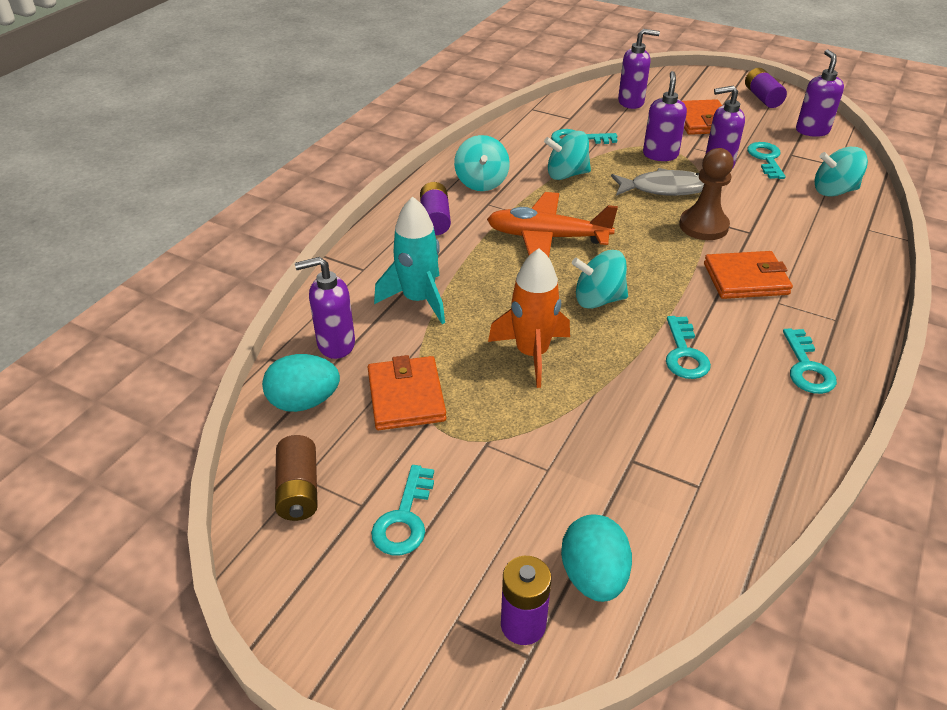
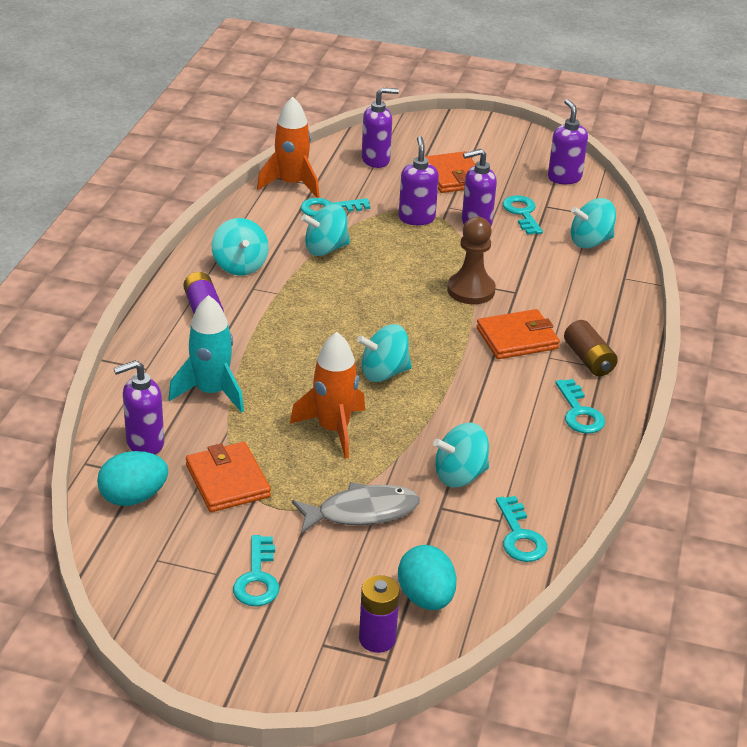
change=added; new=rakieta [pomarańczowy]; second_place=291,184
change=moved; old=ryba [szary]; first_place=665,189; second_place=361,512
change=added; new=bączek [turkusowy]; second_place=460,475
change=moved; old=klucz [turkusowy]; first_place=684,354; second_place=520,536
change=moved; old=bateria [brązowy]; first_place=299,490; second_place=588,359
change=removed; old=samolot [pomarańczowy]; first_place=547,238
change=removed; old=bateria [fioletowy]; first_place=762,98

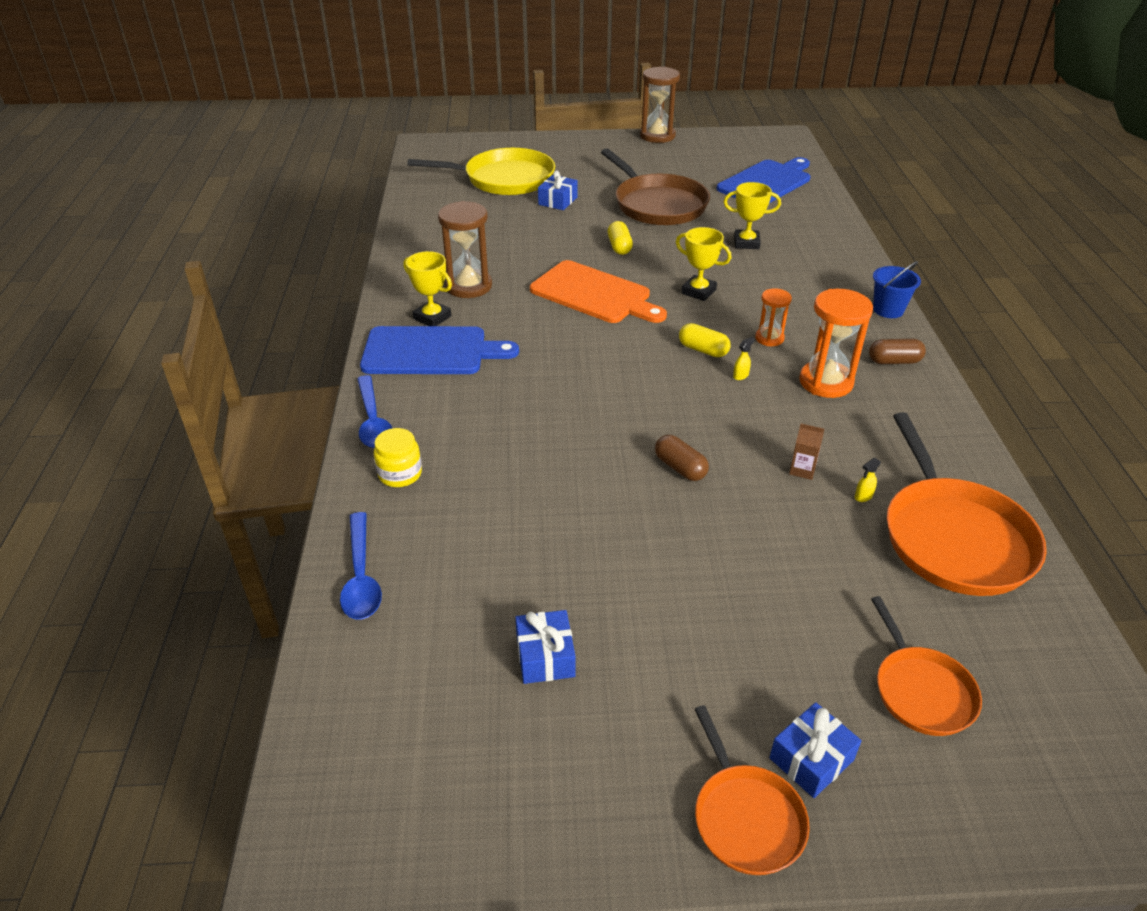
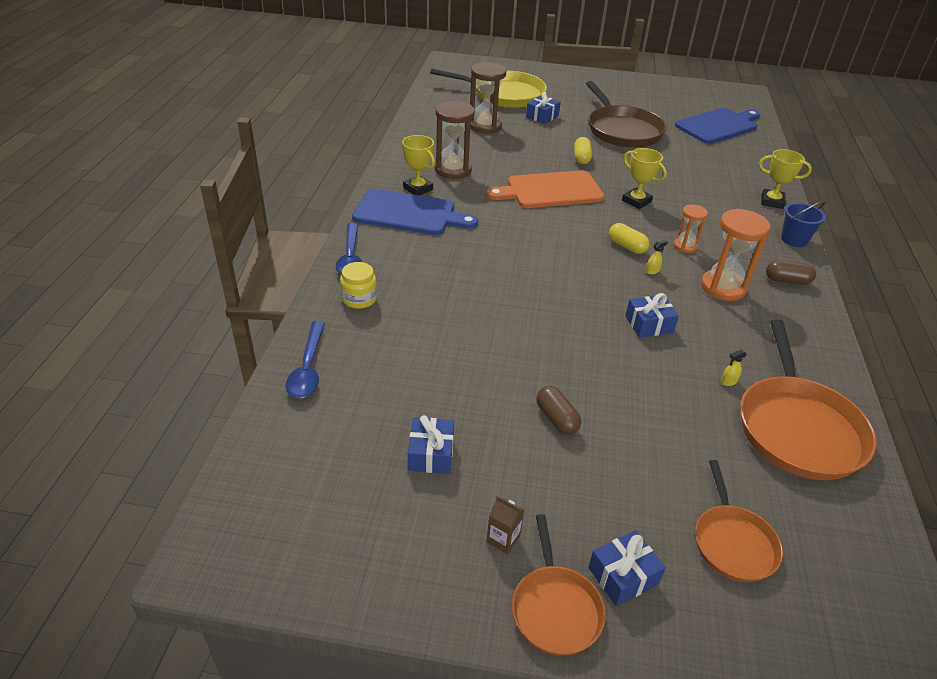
change=moved; old=klepsydra [brązowy]; first_place=657,136; second_place=485,126
change=turned; old=deska do krojenia [pomarańczowy]; first_place=594,294; second_place=550,190; degrees=120
change=moved; old=karton mleka [brązowy]; first_place=802,470; second_place=503,539
change=moved; old=kapsułka [brązowy]; first_place=680,468; second_place=556,418
change=added; new=prezent [niebieski]; second_place=649,324
change=moved; old=puchar [żółty]; first_place=746,243; second_place=772,202

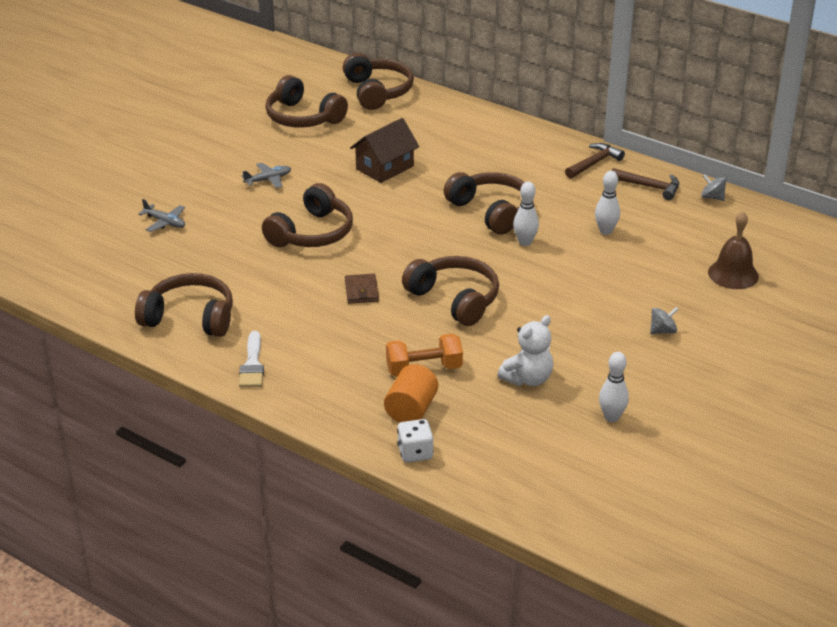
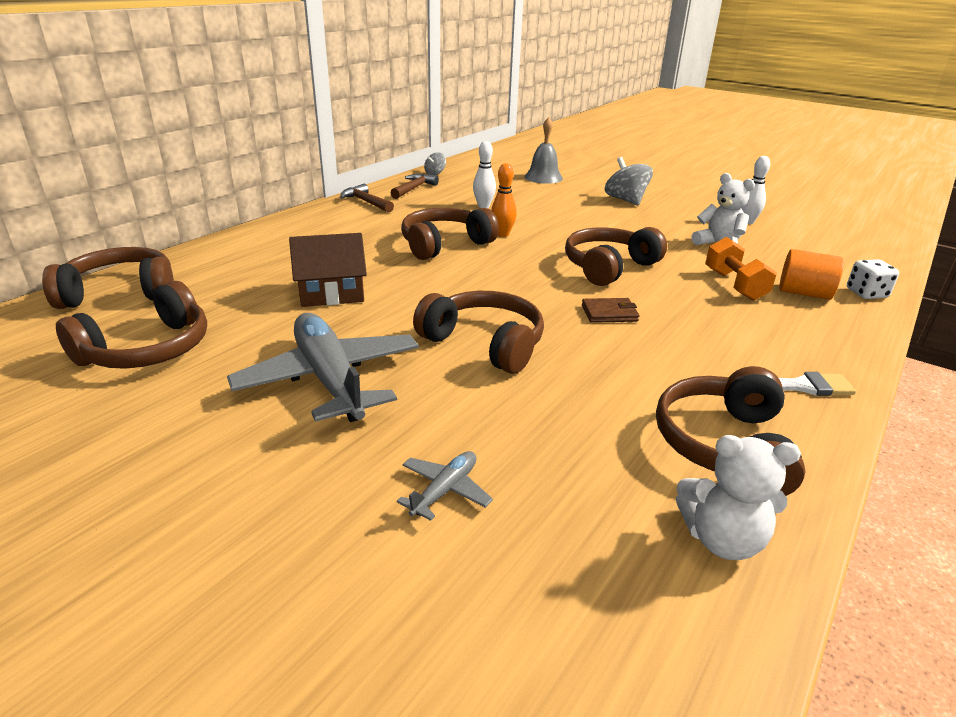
change=resized; old=samolot [szary]; first_place=268,180; second_place=330,379; factor=2.27
change=turned; old=domek [brązowy]; first_place=384,167; second_place=331,293; degrees=-60
change=recoloured; old=kręgiel [biały]; new=kręgiel [pomarańczowy]; first_place=525,242; second_place=502,234
change=recoloured; old=dzwonek [brązowy]; new=dzwonek [szary]; first_place=733,274; second_place=543,177
change=resized; old=bączek [szary]; first_place=662,331; second_place=625,200; factor=1.82
change=added; new=miś [biały]; second_place=721,539

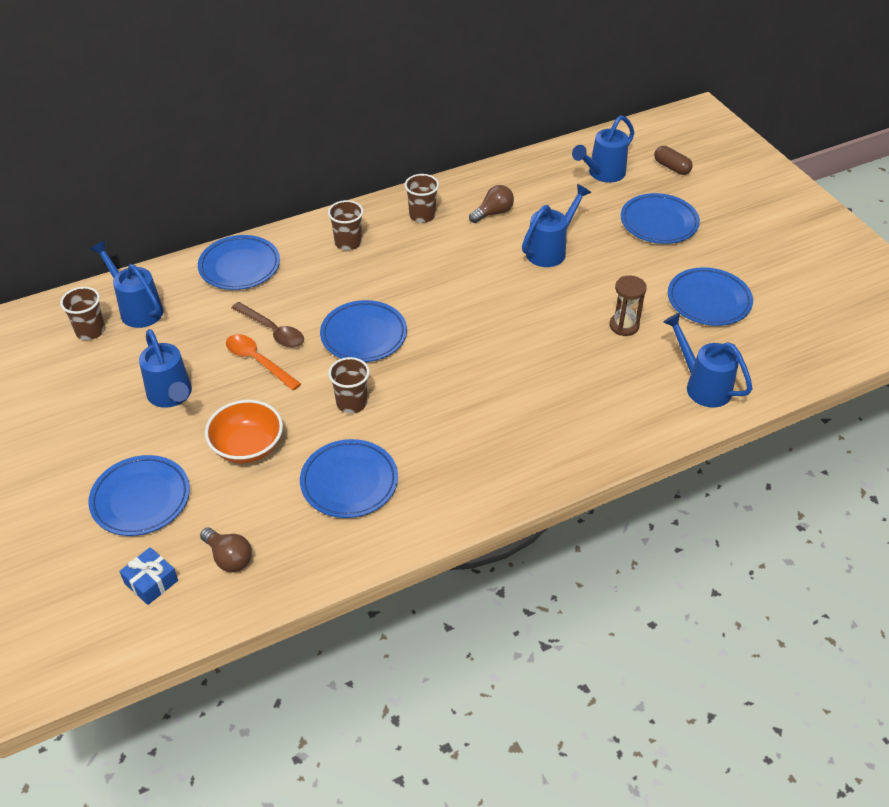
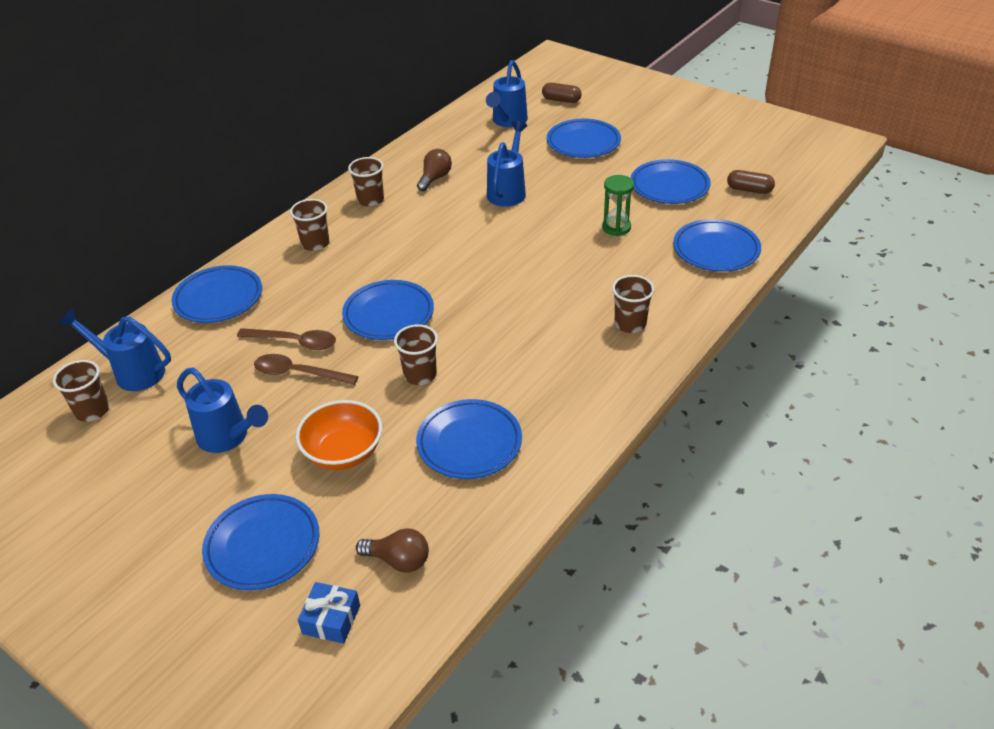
change=recoloured; old=łyżka [pomarańczowy]; new=łyżka [brązowy]; first_place=258,361; second_place=298,373
change=recoloured; old=klepsydra [brązowy]; new=klepsydra [zielony]; first_place=624,326; second_place=616,227
change=added; new=szklanka [brązowy]; second_place=630,324
change=replaced; old=konewka [niebieski]; new=talerz [niebieski]; first_place=702,386; second_place=716,250
change=added; new=kapsułka [brązowy]; second_place=749,190

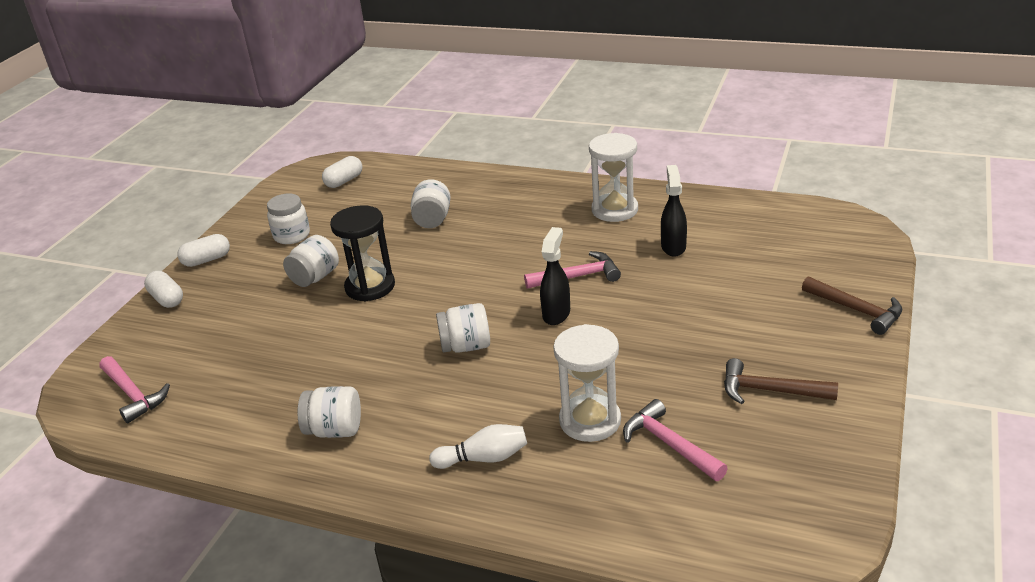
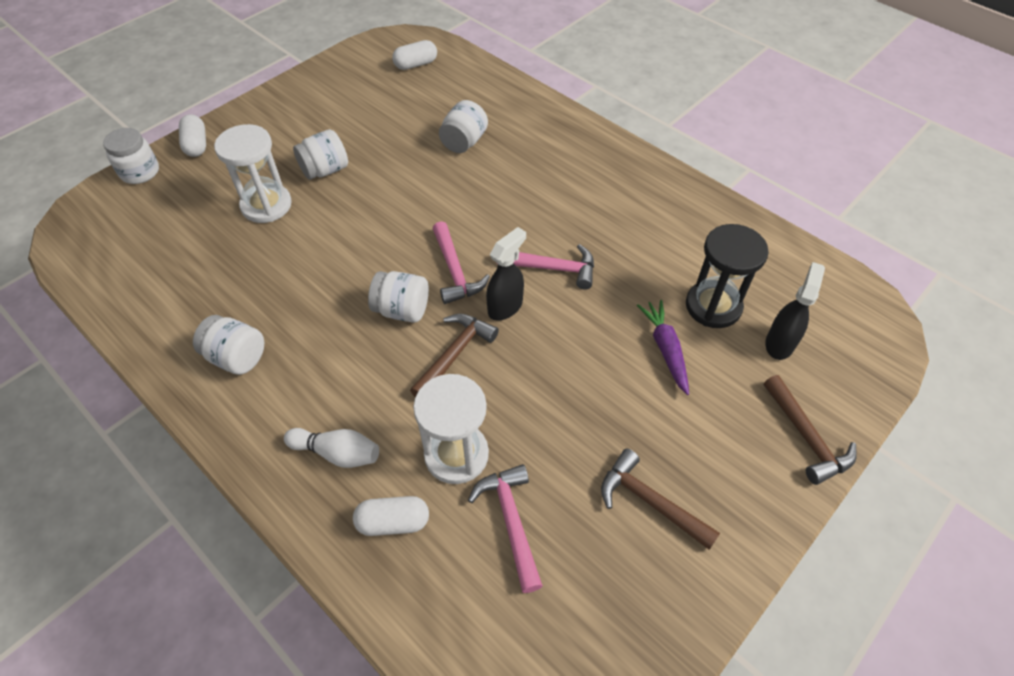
change=moved; old=słoik [biały]; first_place=292,235; second_place=140,172
change=moved; old=klepsydra [biały]; first_place=614,210; second_place=266,205
change=moved; old=kapsułka [biały]; first_place=207,260; second_place=393,522
change=added; new=młotek [brązowy]; second_place=454,354
change=moved; old=młotek [różowy]; first_place=133,394; second_place=455,271
change=added; new=marchewka [fioletowy]; second_place=665,349
change=moved; old=klepsydra [czarny]; first_place=370,287; second_place=713,306
change=moved; old=spryskiwacz [czarny]; first_place=673,247; second_place=779,343

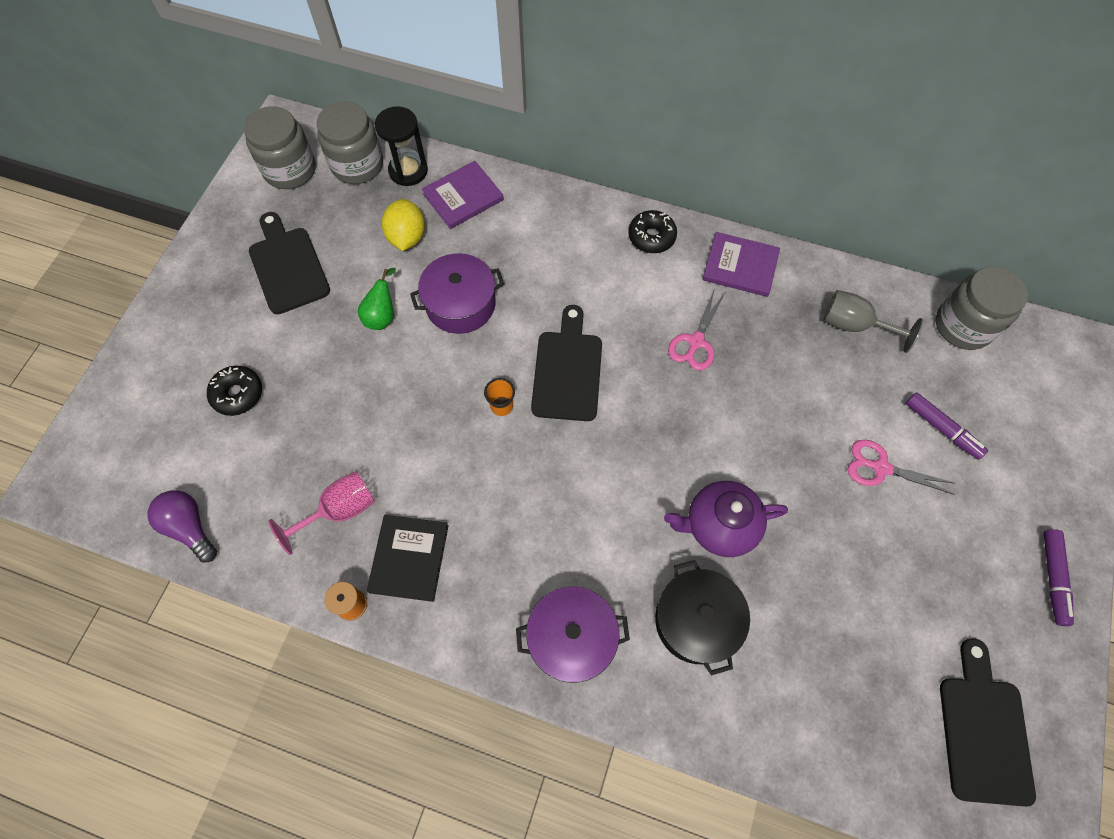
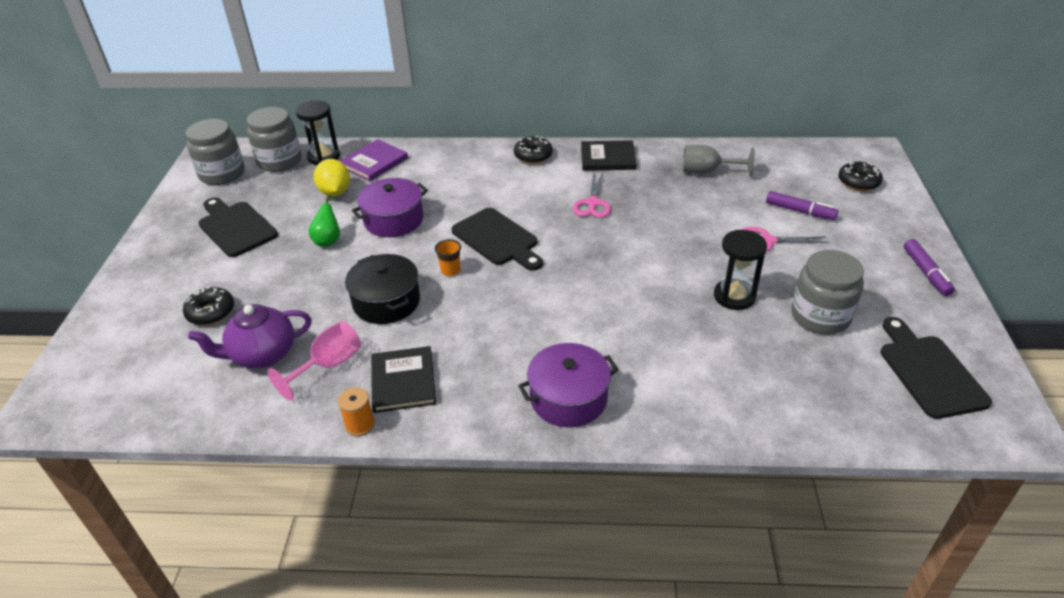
change=moved; old=imbryk [fioletowy]; first_place=719,525; second_place=262,355
change=moved; old=garnek [czarny]; first_place=696,620; second_place=386,302
change=turned; old=deska do krojenia [czarny]; first_place=567,370; second_place=497,239; degrees=150
change=recoloured; old=książka [fioletowy]; new=książka [czarny]; first_place=740,266; second_place=608,158
change=added; new=klepsydra [czarny]; second_place=734,296
change=moved; old=słoik [szary]; first_place=963,326; second_place=820,316
change=added; new=donut [czarny]; second_place=858,182
change=removed; old=żarówka [fioletowy]; first_place=190,527

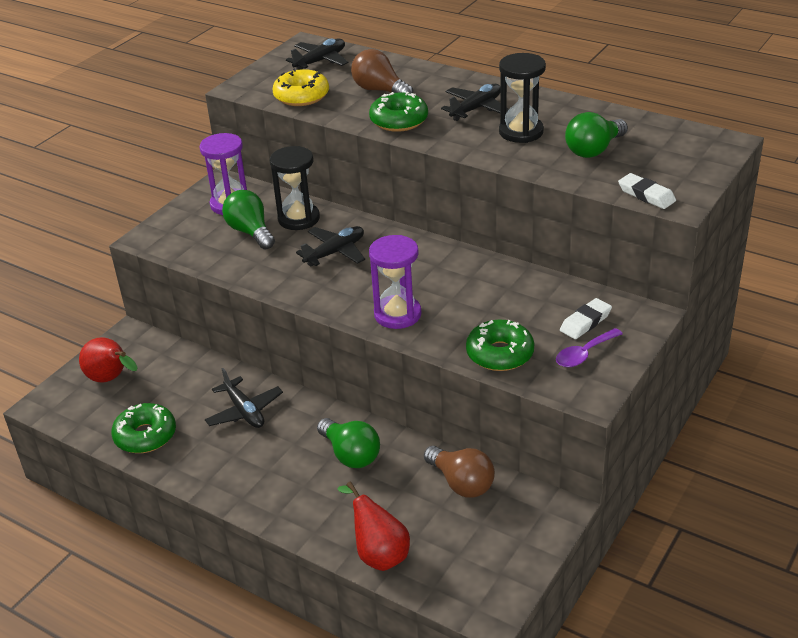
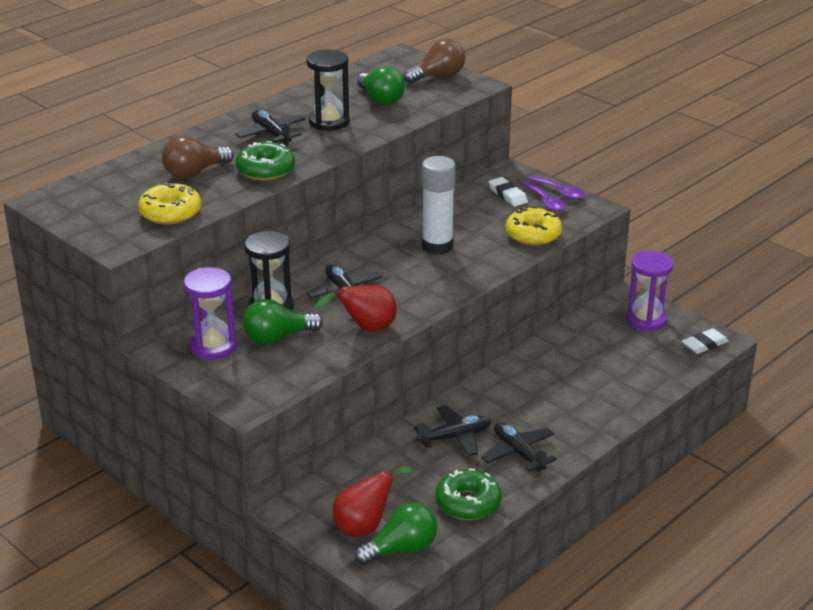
change=moved; old=gruszka [czerwony]; first_place=378,553; second_place=365,329
change=moved; old=żarówka [zielony]; first_place=350,454; second_place=401,549
change=moved; old=żarówka [brązowy]; first_place=461,483; second_place=438,76
change=added; new=klej w sztyfcie [biały]; second_place=437,246
change=moved; old=samolot [czarny]; first_place=320,61; second_place=518,453
change=recoloured; old=donut [zielony]; new=donut [żółty]; first_place=500,354; second_place=533,235
change=added; new=łyżka [fioletowy]; second_place=560,192
change=moved; old=klepsydra [fioletowy]; first_place=397,314; second_place=646,319
change=moved; old=gumka do mazania [biały]; first_place=646,195; second_place=704,344

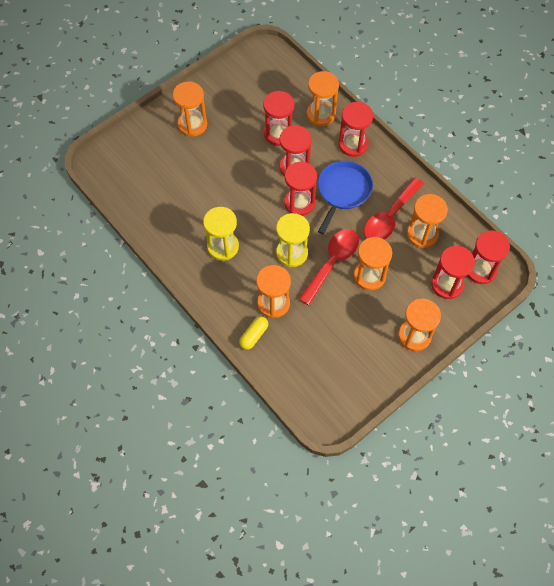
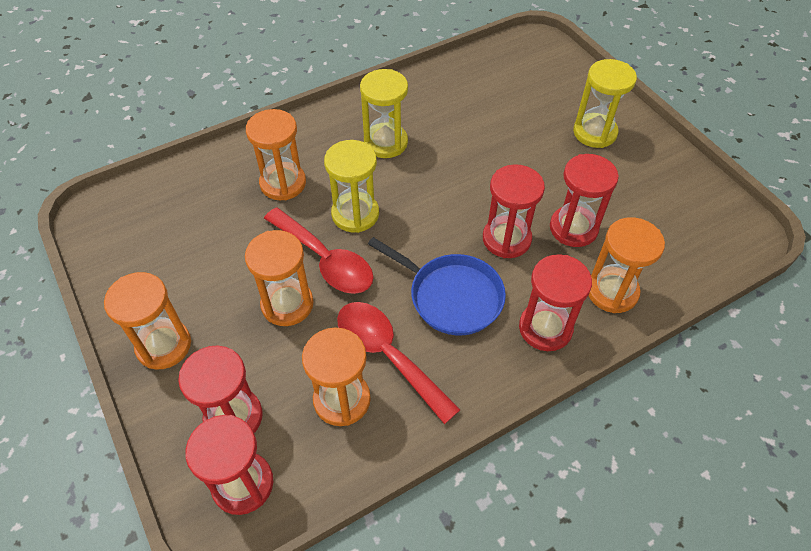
change=recoloured; old=klepsydra [pomarańczowy]; new=klepsydra [żółty]; first_place=192,124; second_place=594,132
change=removed; old=kapsułka [żółty]; first_place=254,335
change=removed; old=klepsydra [czerwony]; first_place=299,203

